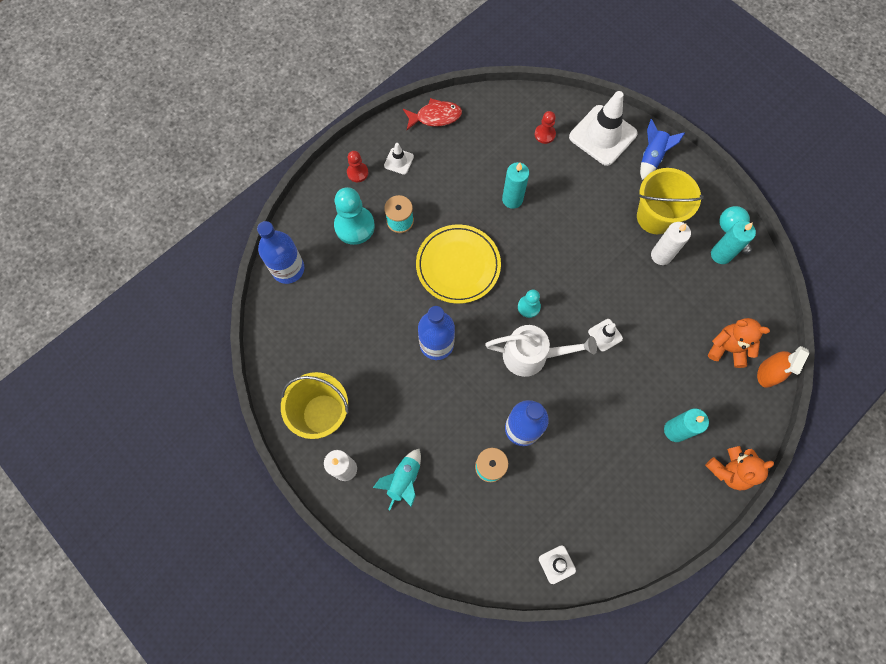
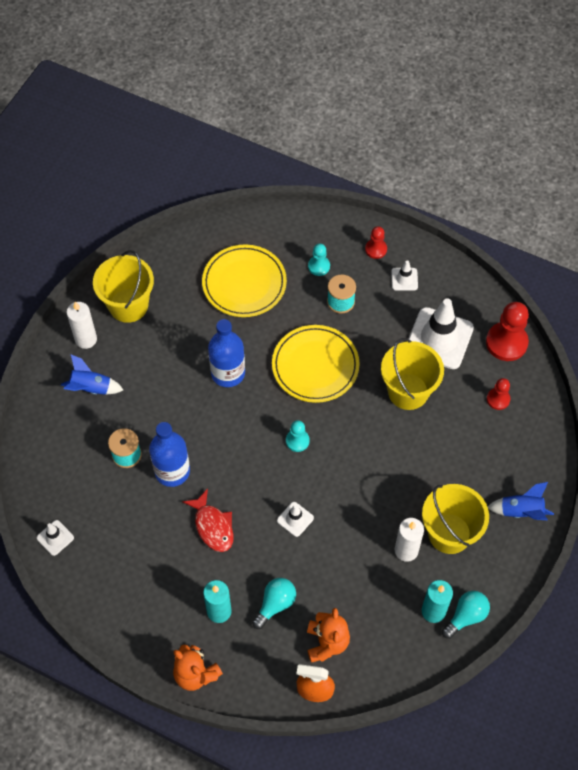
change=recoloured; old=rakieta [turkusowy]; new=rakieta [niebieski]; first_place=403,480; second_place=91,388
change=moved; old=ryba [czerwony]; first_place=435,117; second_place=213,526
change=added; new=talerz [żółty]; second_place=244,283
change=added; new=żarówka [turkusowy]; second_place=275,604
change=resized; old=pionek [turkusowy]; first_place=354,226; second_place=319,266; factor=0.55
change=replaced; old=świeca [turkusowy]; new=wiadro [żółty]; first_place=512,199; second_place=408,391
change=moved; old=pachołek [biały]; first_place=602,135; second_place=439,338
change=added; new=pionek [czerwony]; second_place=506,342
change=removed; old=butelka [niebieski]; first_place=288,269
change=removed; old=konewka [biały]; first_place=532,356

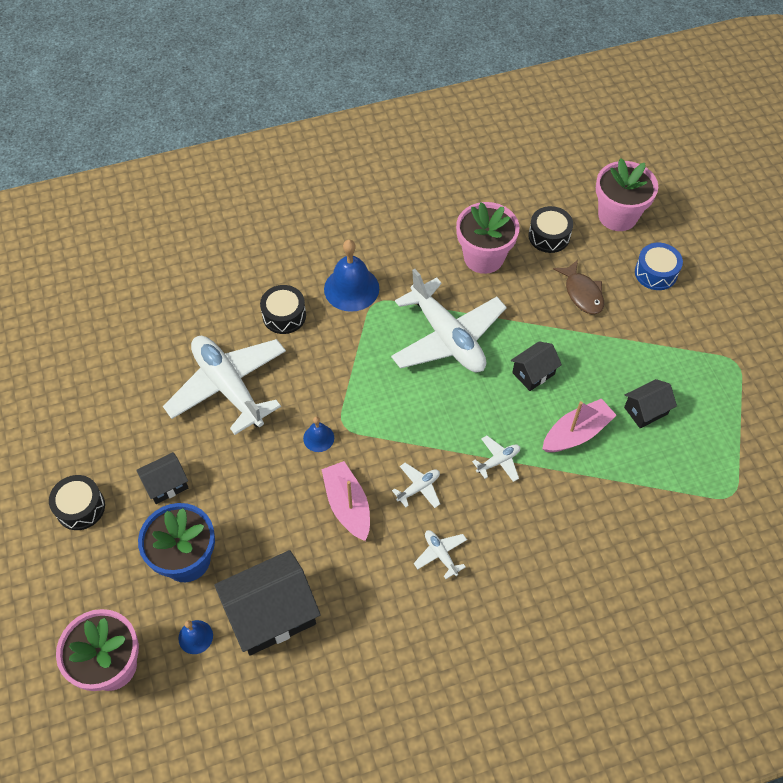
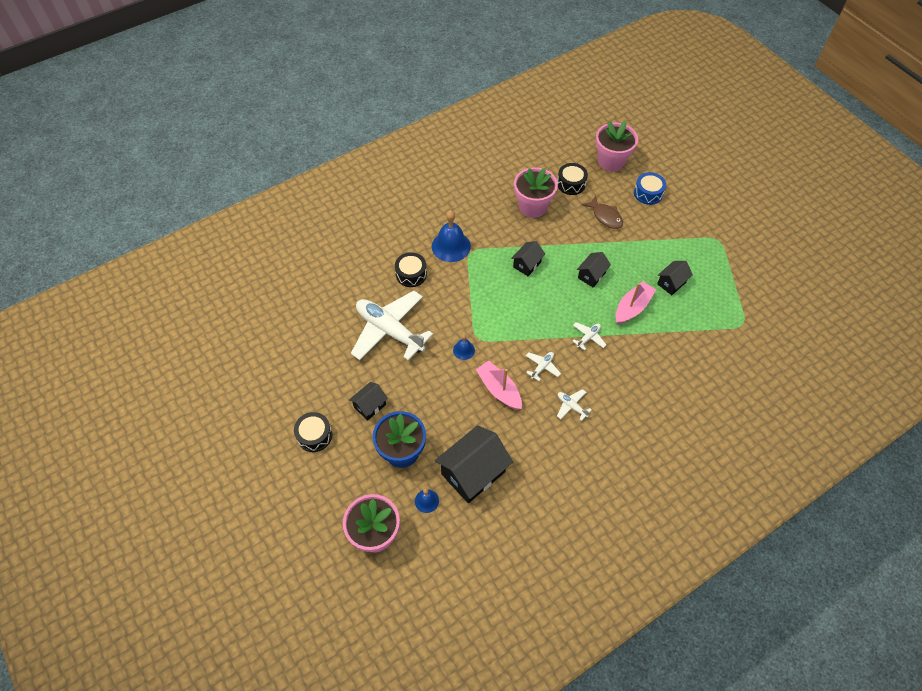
change=replaced; old=samolot [biały]; new=domek [czarny]; first_place=447,337; second_place=527,264

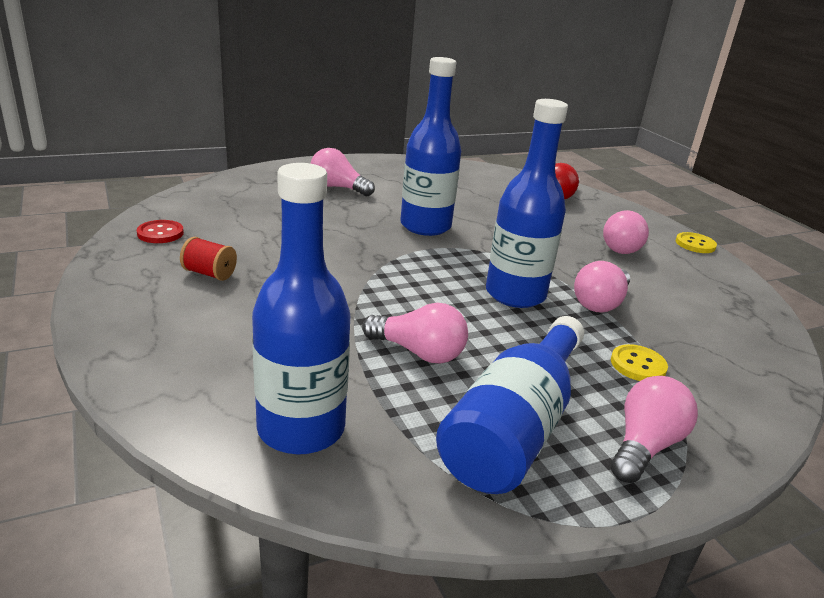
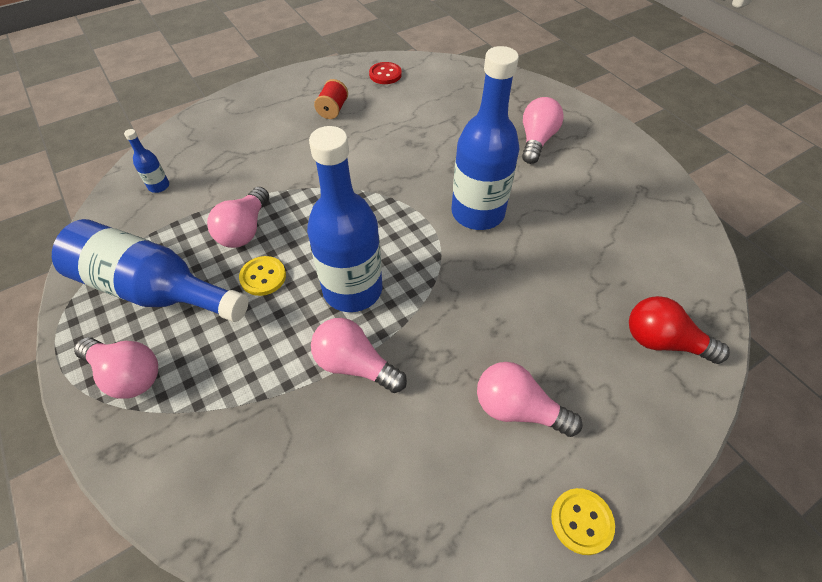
change=resized; old=butelka [niebieski]; first_place=301,429; second_place=159,186; factor=0.41
change=moved; old=guzik [żółty]; first_place=638,365; second_place=263,277

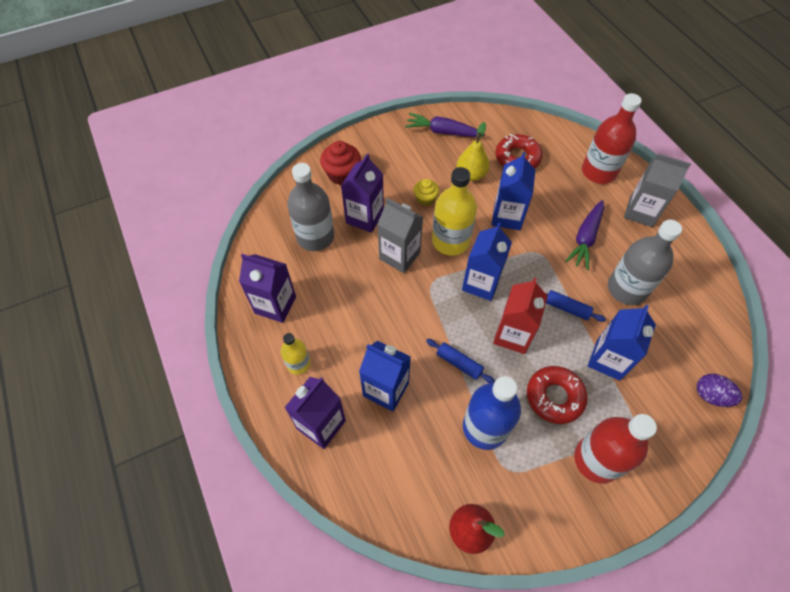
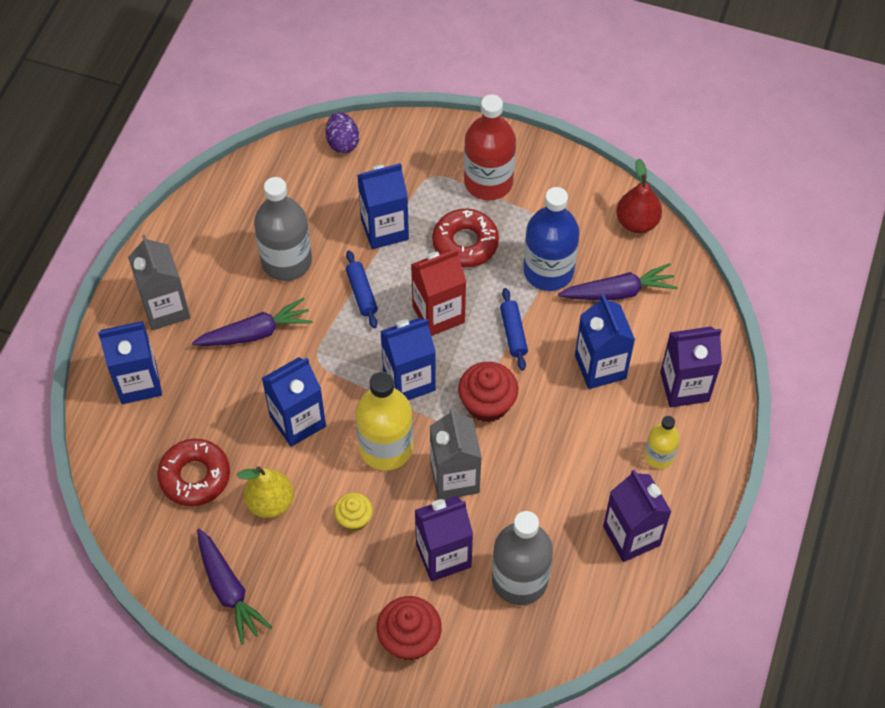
change=replaced; old=butelka [czerwony]; new=karton mleka [niebieski]; first_place=598,172; second_place=138,382
change=added; new=muffinka [czerwony]; second_place=487,403
change=added; new=marchewka [fioletowy]; second_place=618,292

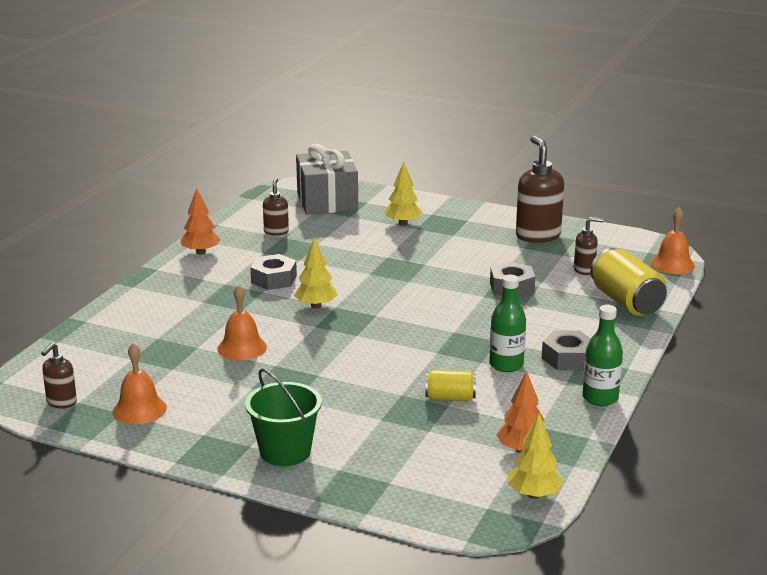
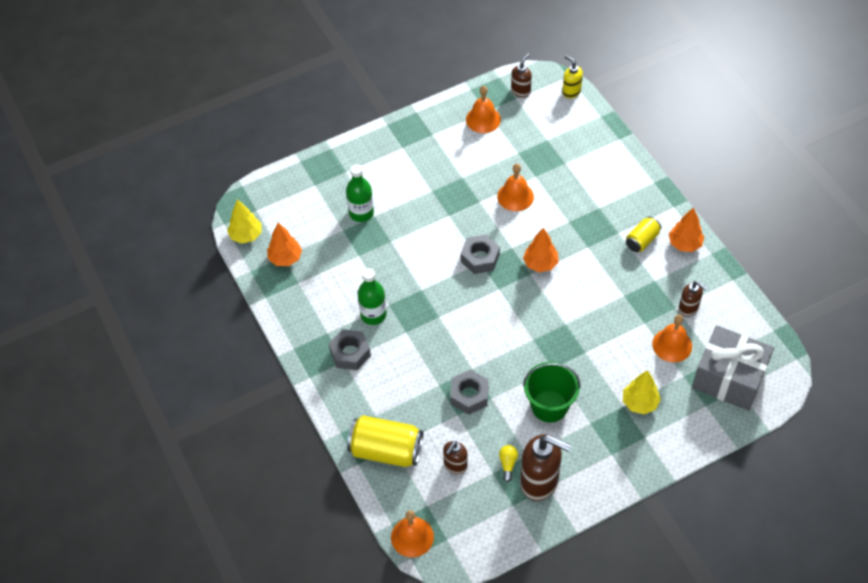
change=moved; old=butelka [zielony]; first_place=600,398; second_place=361,213
change=moved; old=nakrętka [szary]; first_place=274,279; second_place=480,258
change=added; new=żarówka [żółty]; second_place=508,464
change=turned; old=dozownik mydła [brązowy]; first_place=61,402; second_place=521,91; degrees=60
change=recoloured; old=drzewko [żółty]; new=drzewko [pomarańczowy]; first_place=316,306; second_place=540,263
change=moved; old=wiadro [zielony]; first_place=285,452; second_place=549,406
change=added; new=dozownik mydła [żółty]; second_place=571,91
change=moved; old=puszka [żółty]; first_place=450,398; second_place=642,240
change=added; new=dzwonek [pomarańczowy]; second_place=672,345

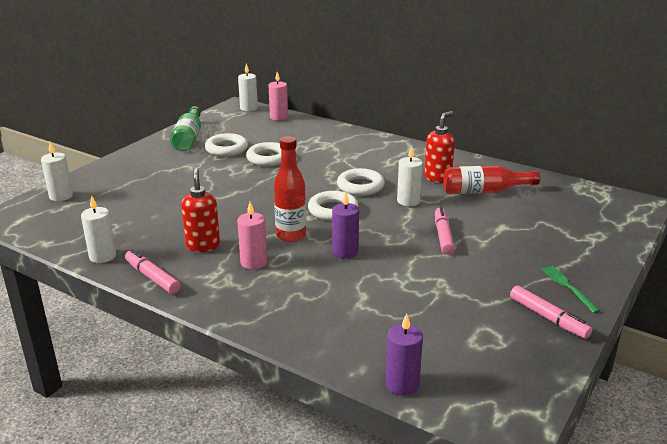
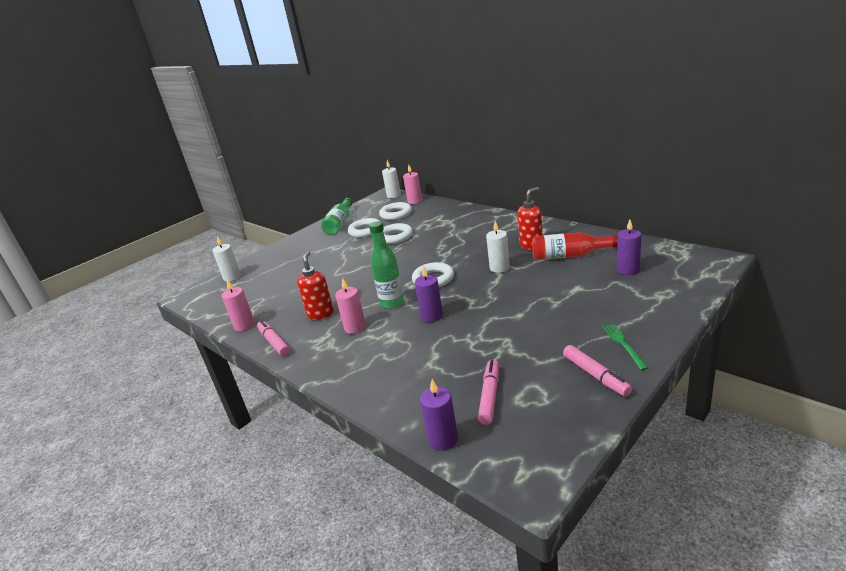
change=recoloured; old=świeca [biały]; new=świeca [różowy]; first_place=102,256; second_place=244,325
change=recoloured; old=butelka [czerwony]; new=butelka [zielony]; first_place=291,235; second_place=392,303
change=moved; old=pierścień [biały]; first_place=360,186; second_place=396,214
change=moved; old=flamaster [różowy]; first_place=443,236; second_place=490,396
change=added; new=świeca [fioletowy]; second_place=628,270

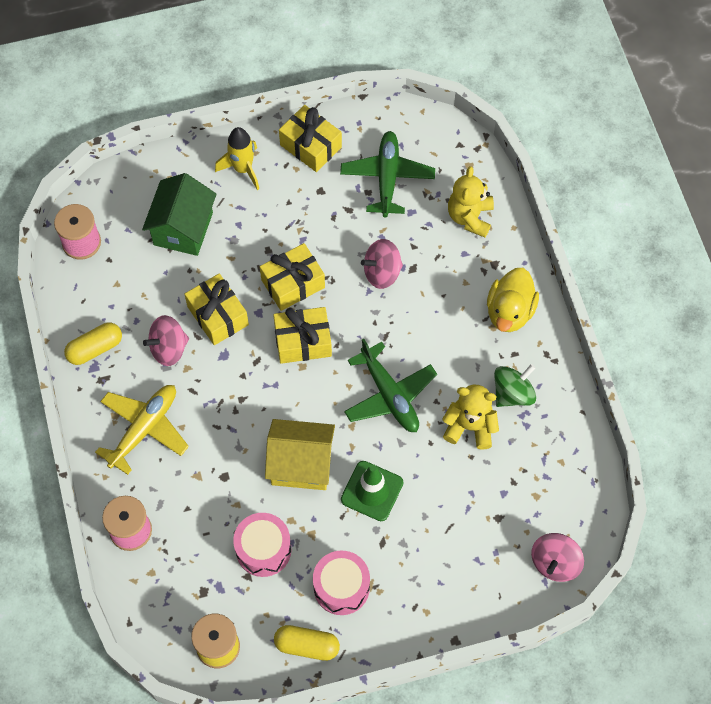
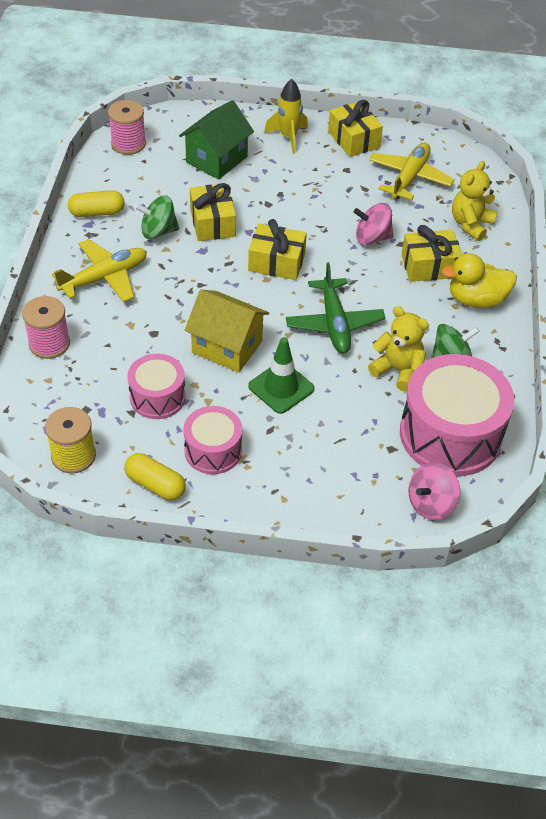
change=recoloured; old=bączek [różowy]; new=bączek [zielony]; first_place=169,348; second_place=158,231
change=recoloured; old=samolot [zielony]; new=samolot [żółty]; first_place=387,178; second_place=409,178
change=added; new=bęben [różowy]; second_place=450,434
change=moved; old=prezent [żółty]; first_place=293,283; second_place=429,266
change=turned; old=kaczka [żółty]; first_place=509,312; second_place=476,299; degrees=45

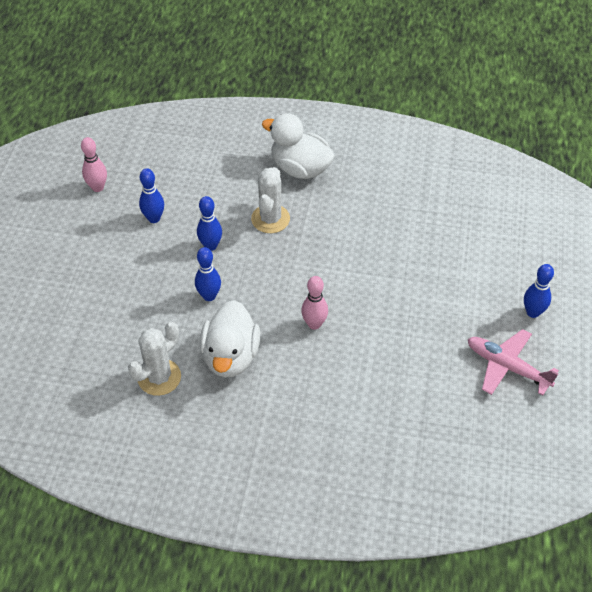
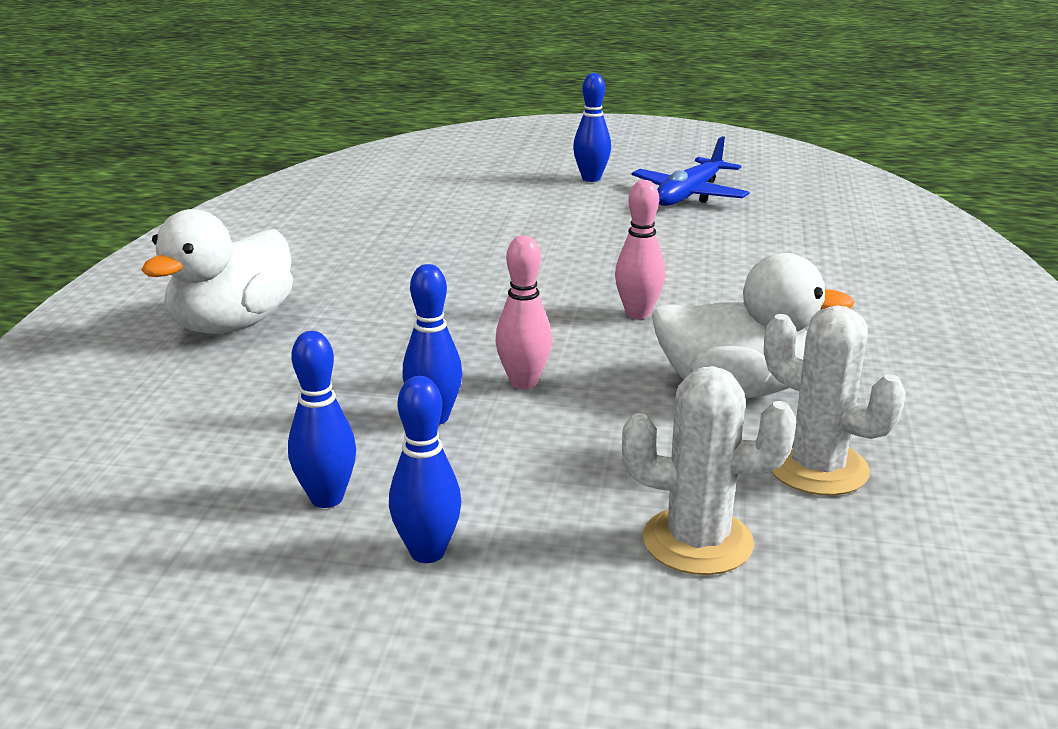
change=moved; old=kręgiel [niebieski]; first_place=209,296; second_place=427,552
change=moved; old=kręgiel [różowy]; first_place=97,187; second_place=523,382
change=moved; old=kaktus [biały]; first_place=270,219; second_place=697,541
change=recoloured; old=samolot [różowy]; new=samolot [niebieski]; first_place=507,367; second_place=689,195

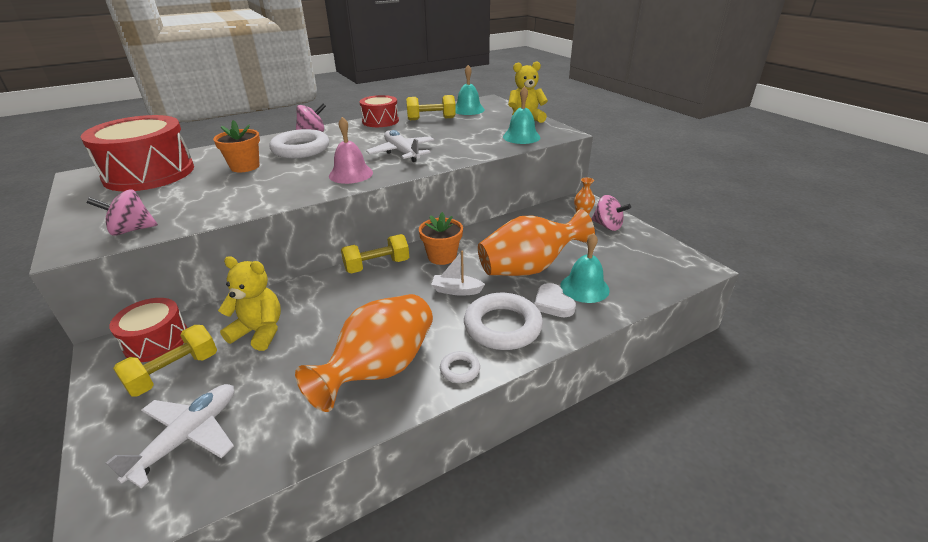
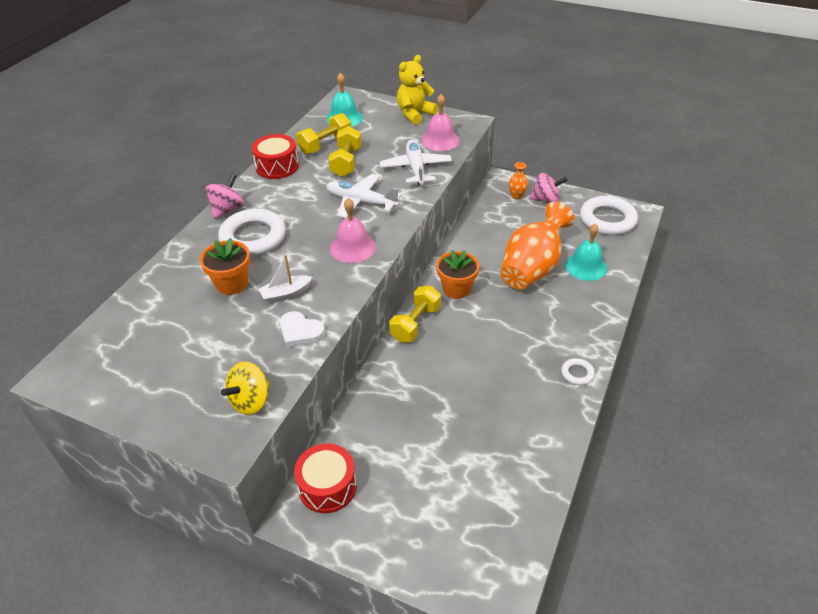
change=recoloured; old=bączek [różowy]; new=bączek [żółty]; first_place=131,230; second_place=250,401
change=moved; old=łódka [biały]; first_place=456,290; second_place=286,294
change=moved; old=serce [biały]; first_place=553,303; second_place=300,332
change=moved; old=hantel [żółty]; first_place=174,372; second_place=346,162
change=moved; old=samolot [biały]; first_place=188,436; second_place=415,168
change=recoloured; old=dzwonek [turkusowy]; new=dzwonek [różowy]; first_place=521,137; second_place=440,140
change=moved; old=pierścień [biały]; first_place=502,326; second_place=607,220
change=removed; old=bęben [czerwony]; first_place=149,173
change=removed; old=miś [żółty]; first_place=259,332
change=removed; old=wazon [pomarańczowy]; first_place=380,369

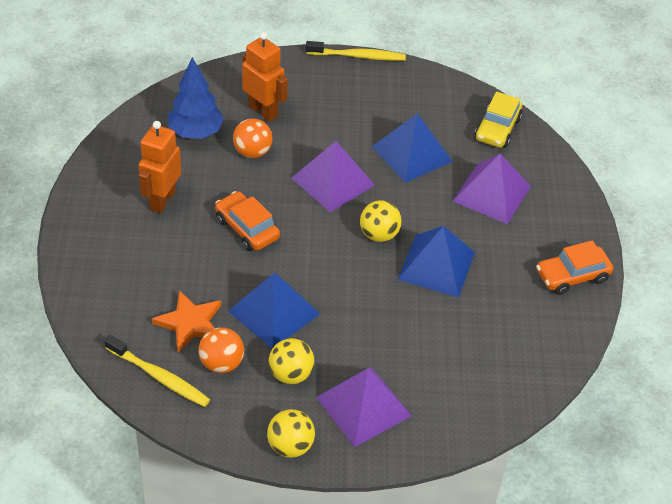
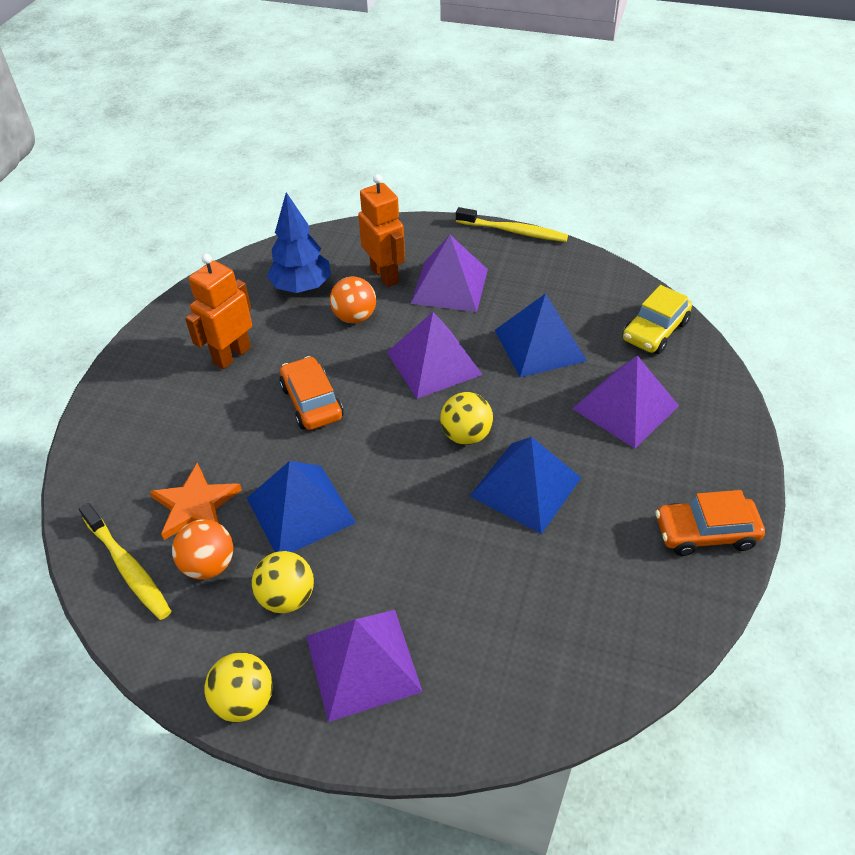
change=added; new=piramida [fioletowy]; second_place=450,286

